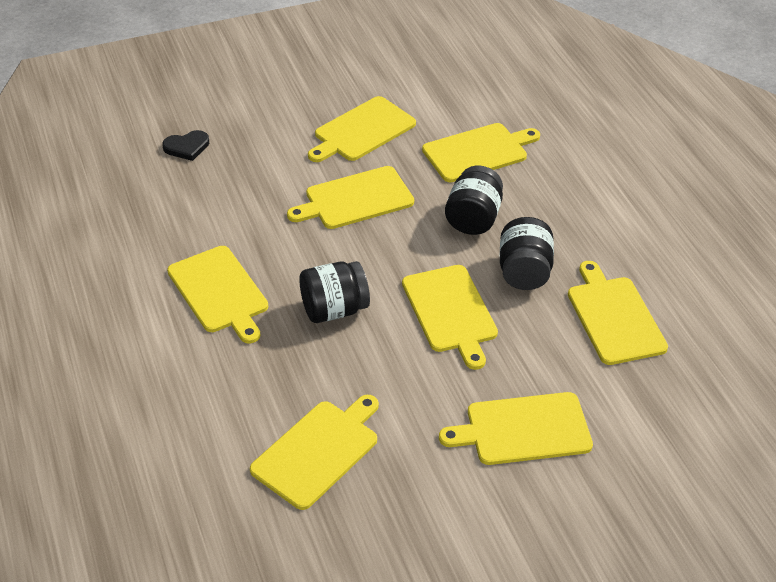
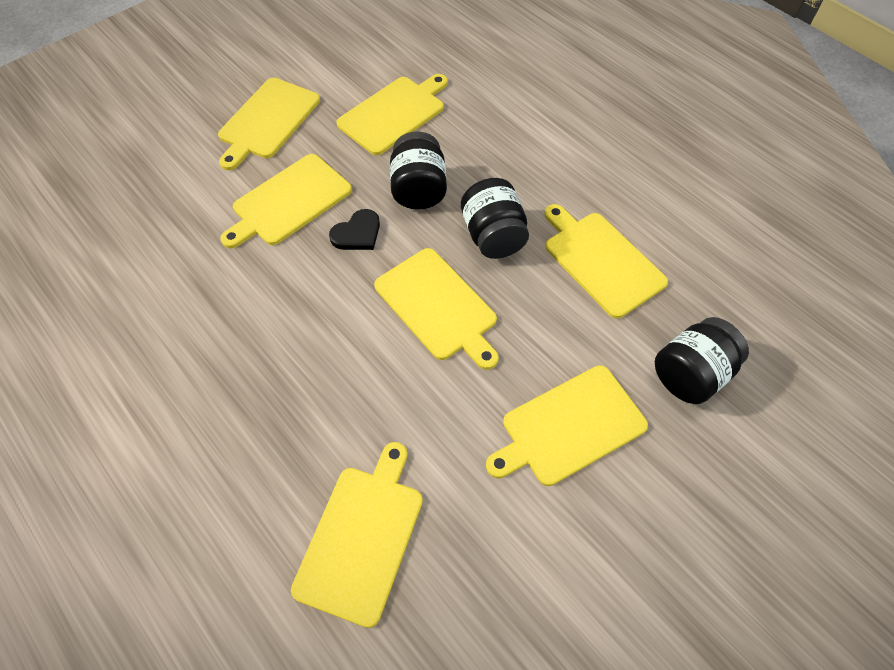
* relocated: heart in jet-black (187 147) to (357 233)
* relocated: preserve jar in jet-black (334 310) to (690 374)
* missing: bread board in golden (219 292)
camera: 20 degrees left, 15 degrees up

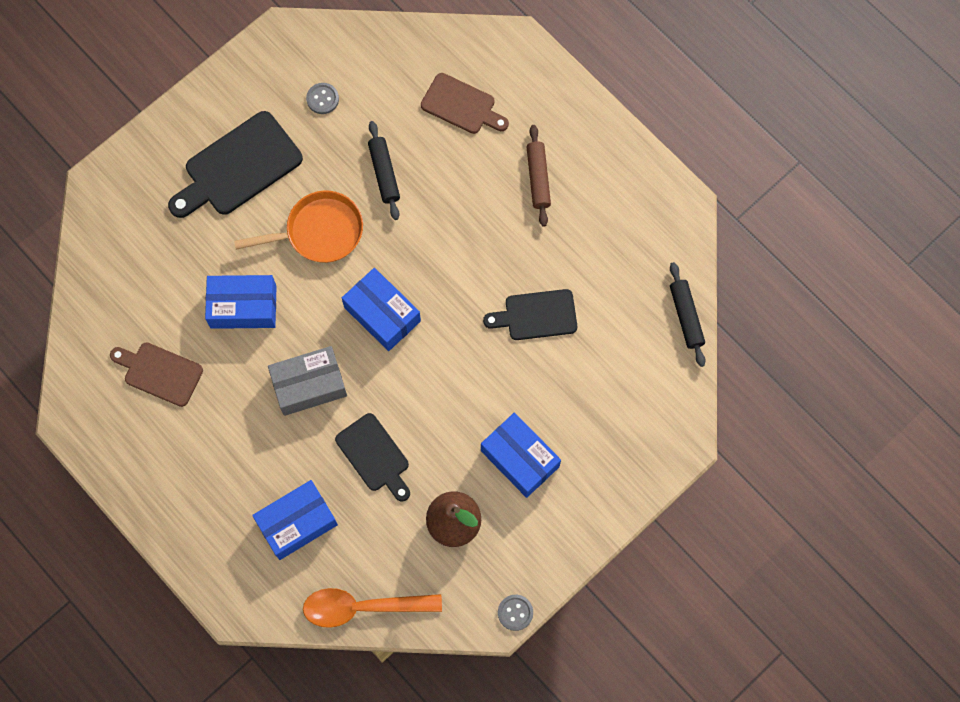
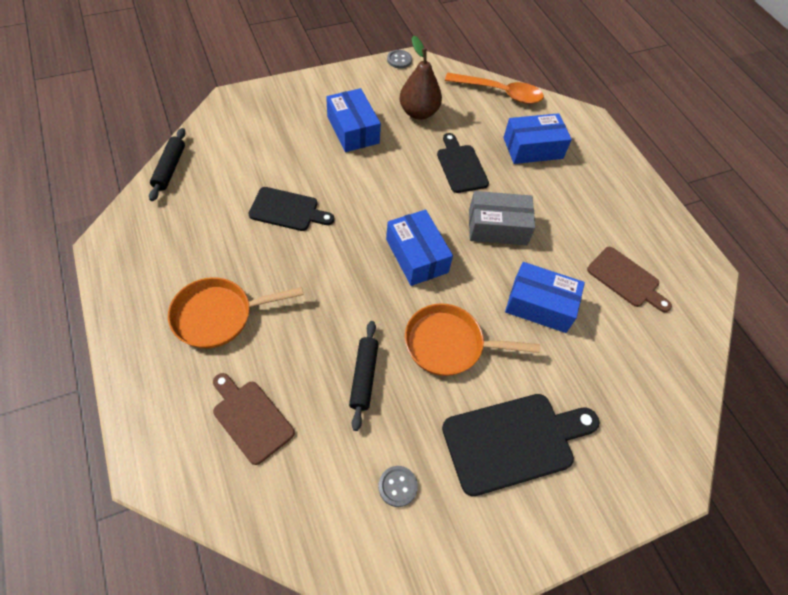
* exchanged: dough roller in russet (538 178) to pan in orange (218 316)
camera: 165 degrees left, 15 degrees down

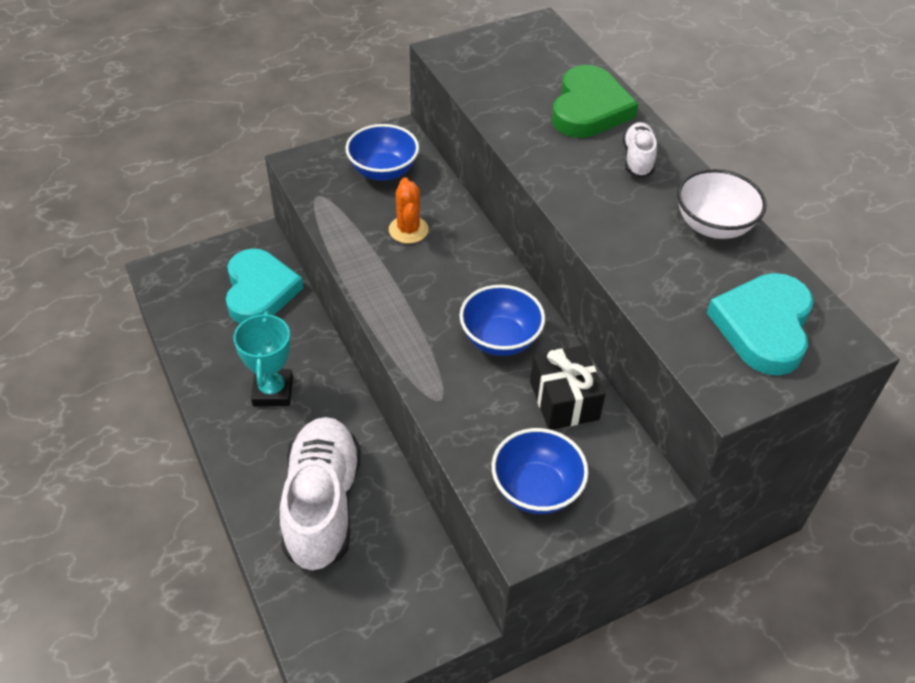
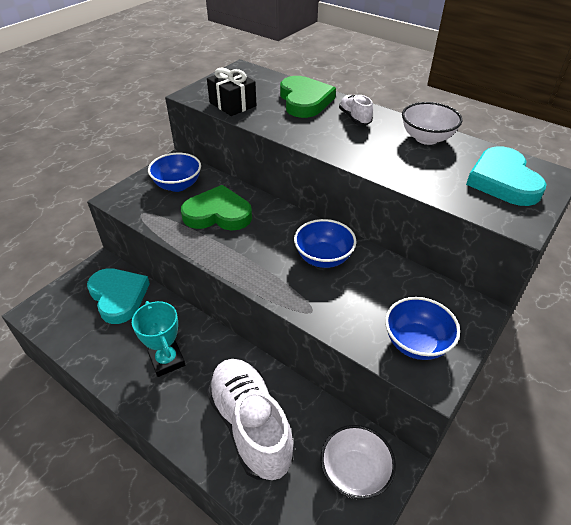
* exchanged: saguaro cactus in orange (408 230) to heart in green (218 214)
* relocated: present in jet-black (564 400) to (232 104)
* appeared: bowl in white (354 472)
camera: 25 degrees left, 5 degrees down

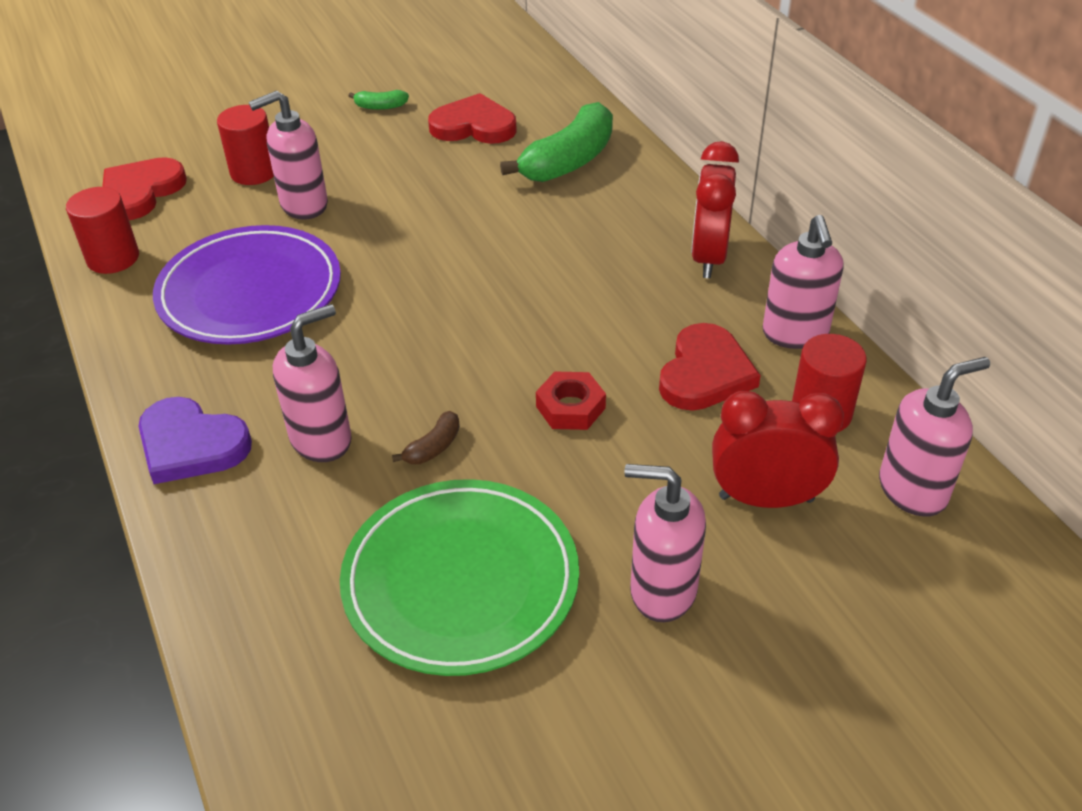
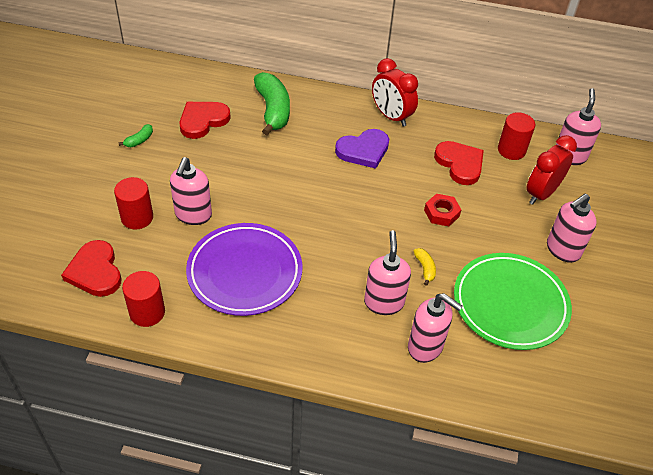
* relocated: heart in royal purple (191 445) to (363 150)
* relocated: soap dispenser in rose-pink (795 334) to (425 347)
* colour: banana fruit in russet (433 447) to banana fruit in golden (425 268)
camera: 55 degrees left, 5 degrees up

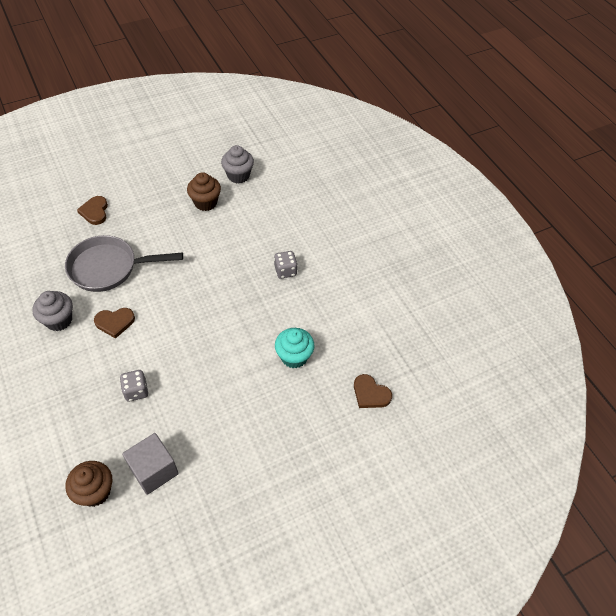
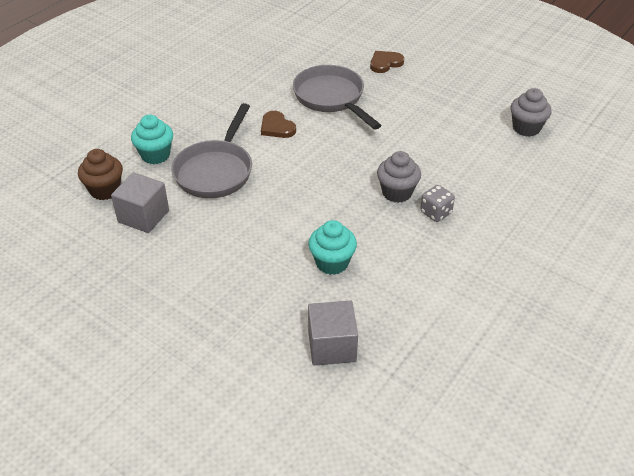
* appeared: cupcake in turquoise (155 155)
* exchanged: game die in ash-grey (136 391) to pan in ash-grey (216 171)
* exchanged: heart in russet (370 394) to solid cube in ash-grey (332 346)
* relocated: cupcake in ash-grey (59 320) to (397 192)
* missing: cupcake in russet (205 202)
camera: 65 degrees right, 10 degrees down

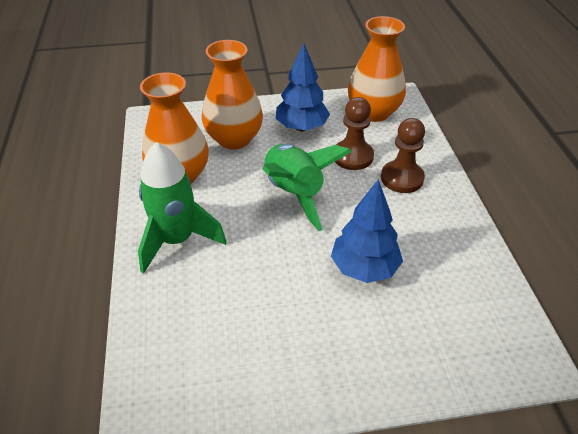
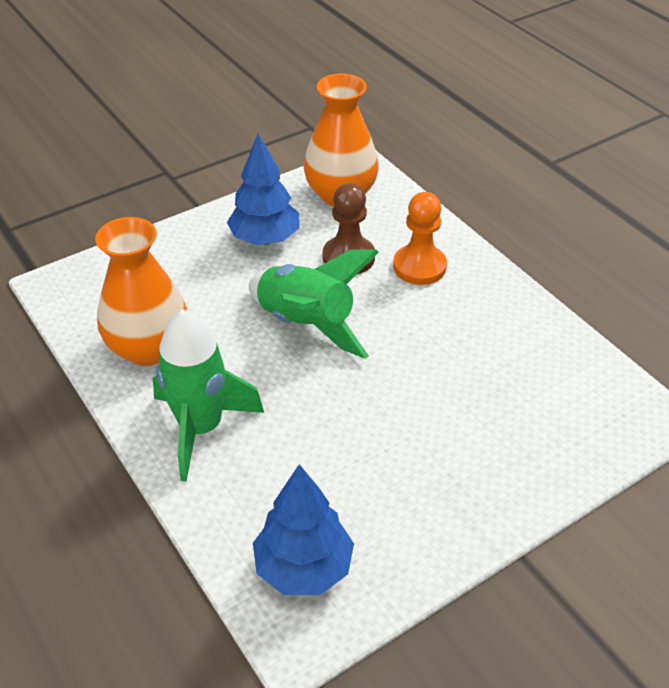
* relocated: fir tree in blue (364 268) to (304 567)
* colour: chess pawn in russet (402 178) to chess pawn in orange (419 266)
* missing: flower vase in orange (234 139)
camera: 25 degrees left, 0 degrees up

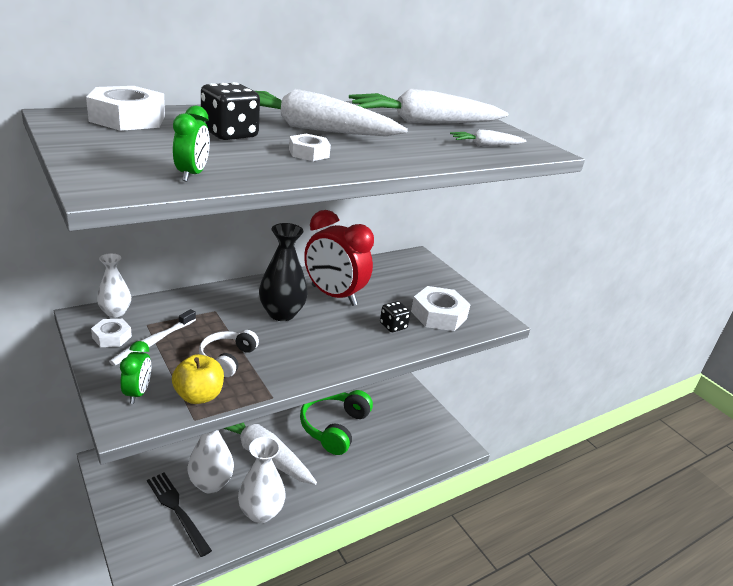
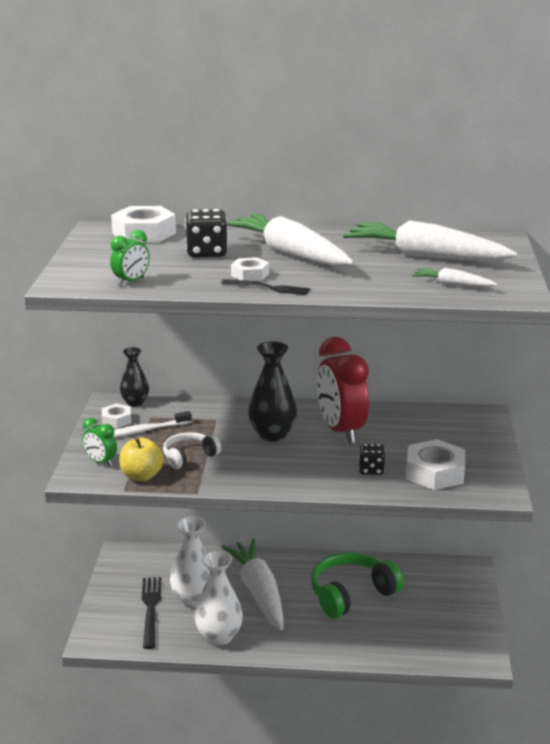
* spun: clock in green (138 393) = (100 462) 90 degrees clockwise
* colour: flower vase in white (115 312) to flower vase in jet-black (135 402)
* appeared: fork in jet-black (268 288)
camera: 40 degrees right, 5 degrees down

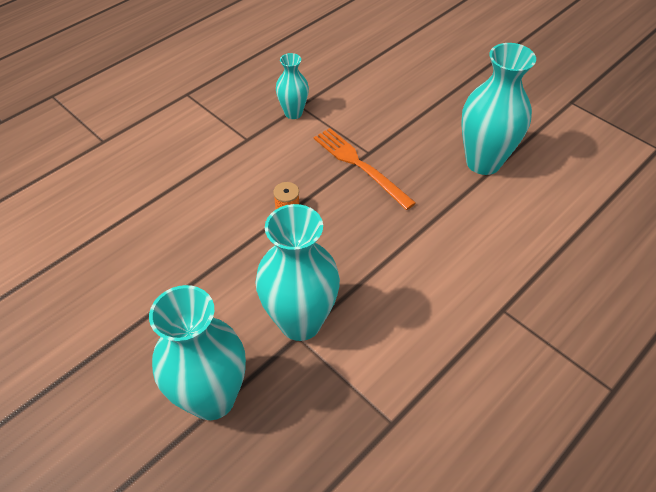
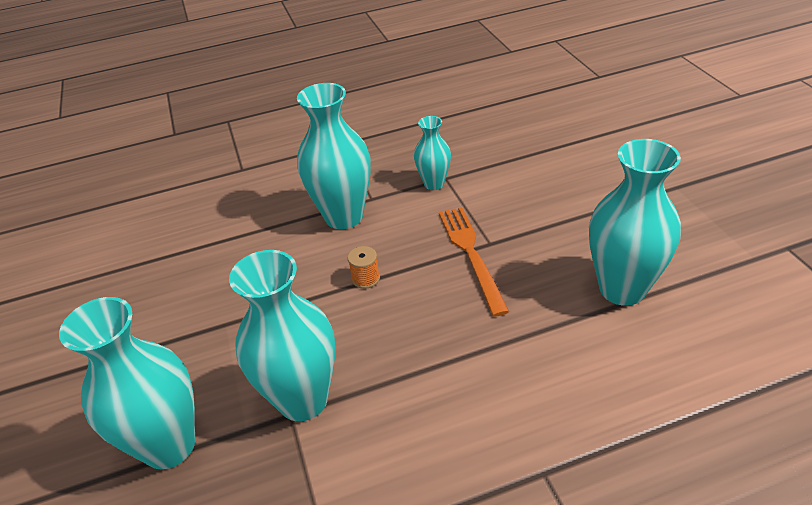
* appeared: flower vase in turquoise (344 216)
camera: 30 degrees right, 10 degrees down

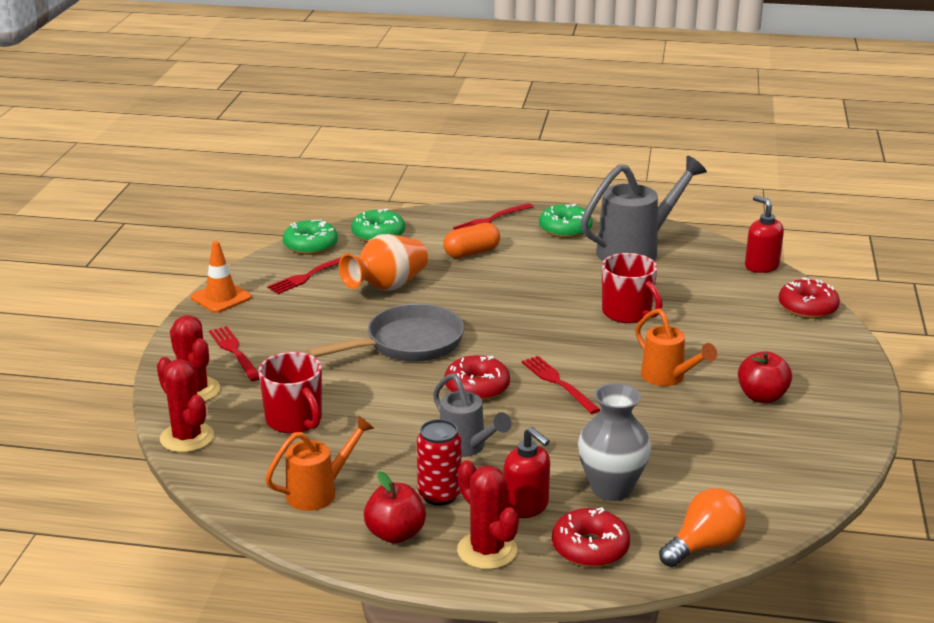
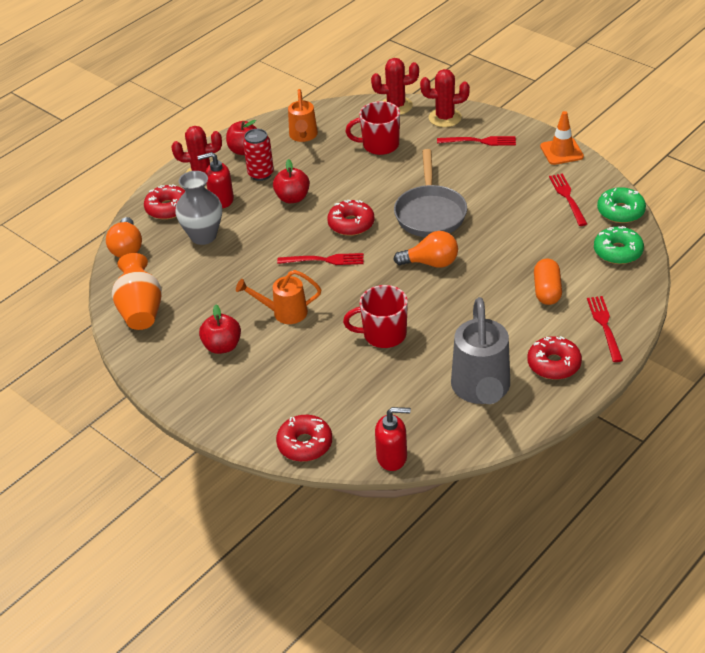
* relocated: flower vase in orange (387 287) to (141 310)
* exchanged: watering can in ash-grey (467 448) to toy apple in red (292 198)
* appeared: lightbulb in orange (431 263)
* colour: doughnut in green (565 229) to doughnut in red (554 364)
camera: 125 degrees right, 15 degrees up

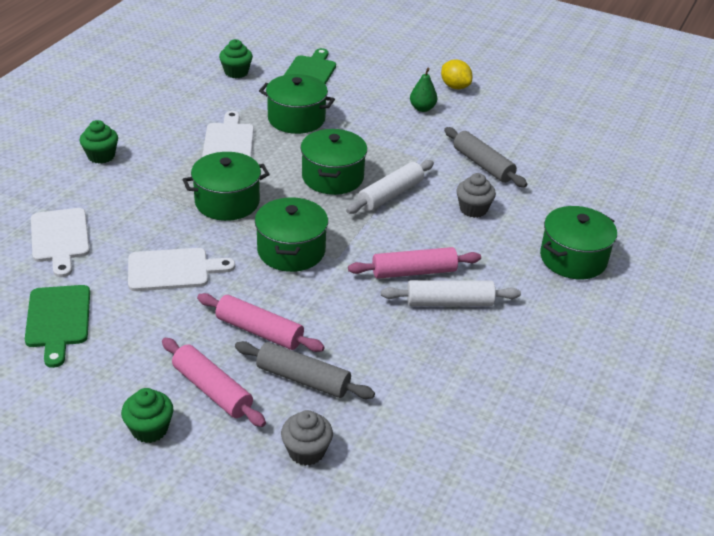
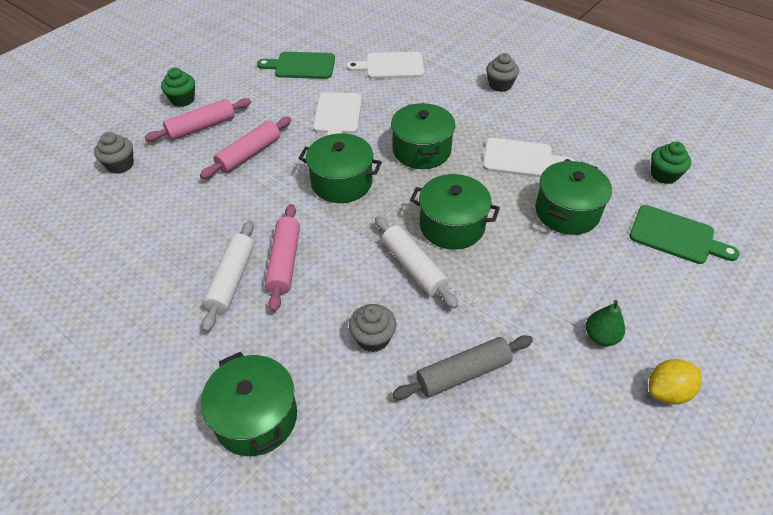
* colour: cupcake in green (101 156) to cupcake in ash-grey (500 85)
* missing: dough roller in ash-grey (303 379)
camera: 105 degrees right, 10 degrees up

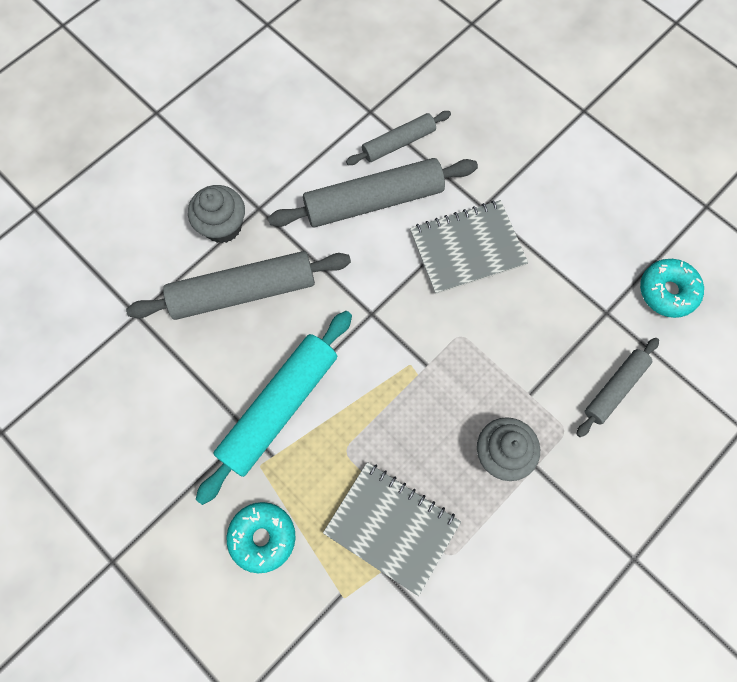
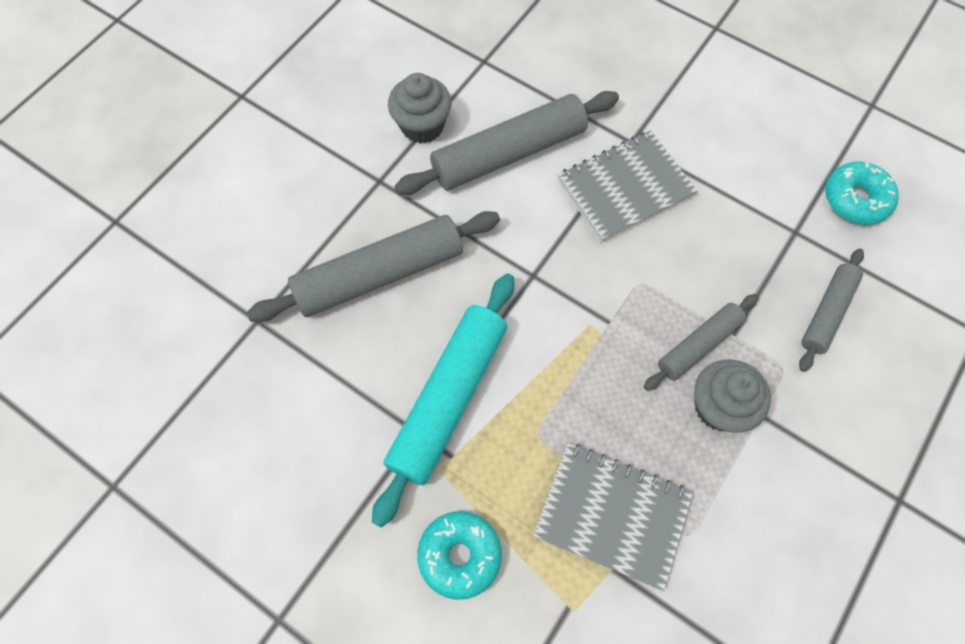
* relocated: cupcake in ash-grey (223 226) to (422 126)
* relocated: dough roller in ash-grey (398 142) to (698 345)
camera: 10 degrees left, 5 degrees down

